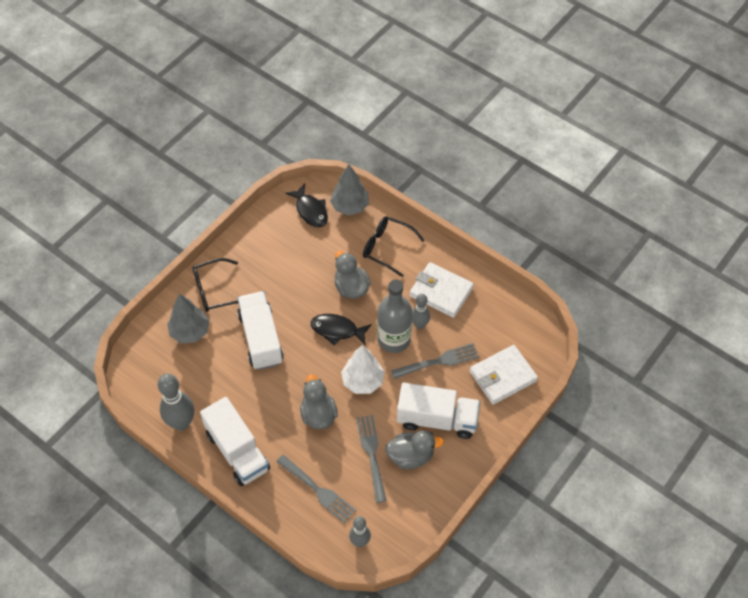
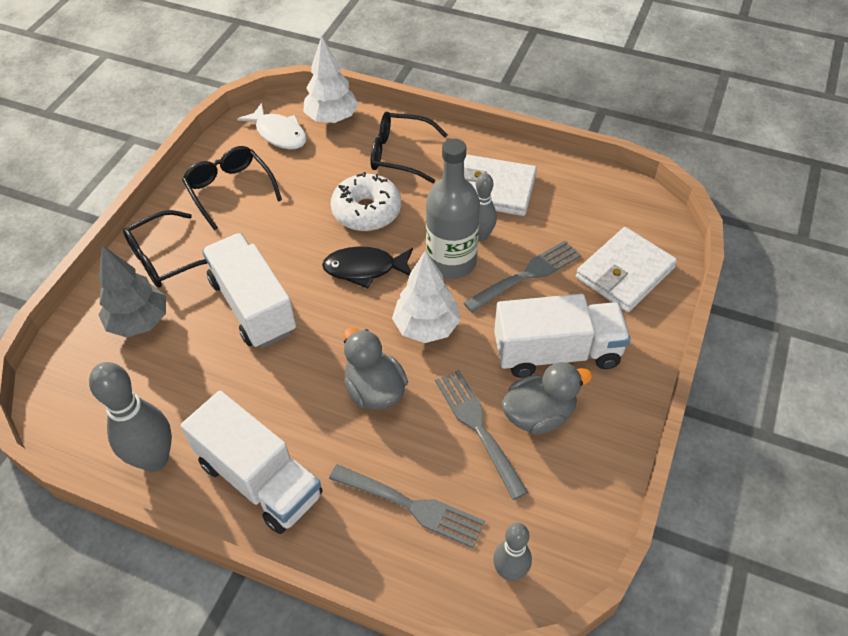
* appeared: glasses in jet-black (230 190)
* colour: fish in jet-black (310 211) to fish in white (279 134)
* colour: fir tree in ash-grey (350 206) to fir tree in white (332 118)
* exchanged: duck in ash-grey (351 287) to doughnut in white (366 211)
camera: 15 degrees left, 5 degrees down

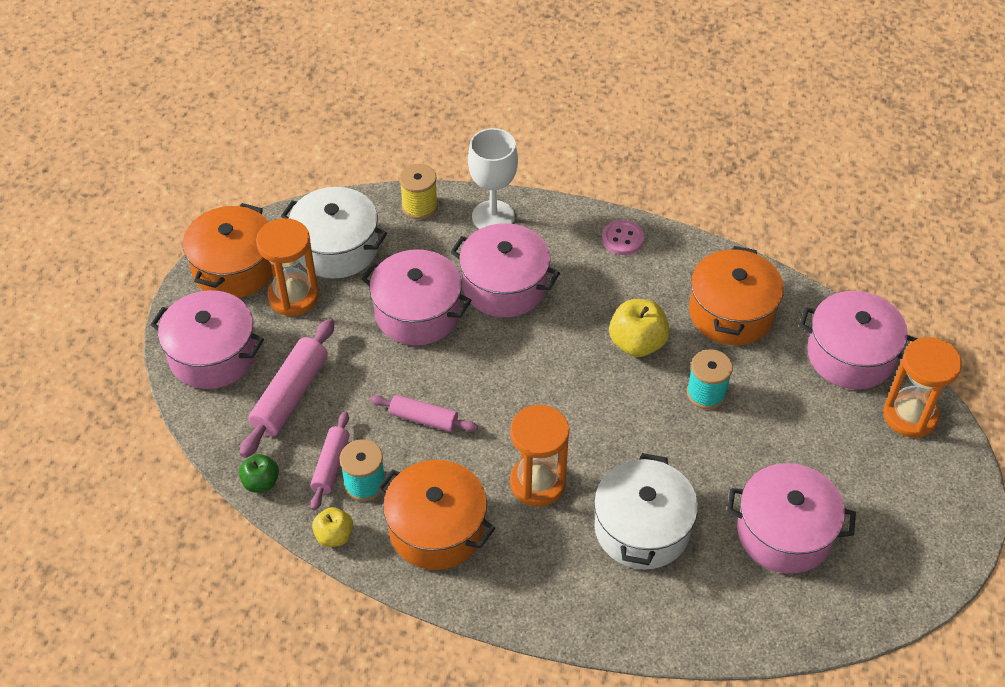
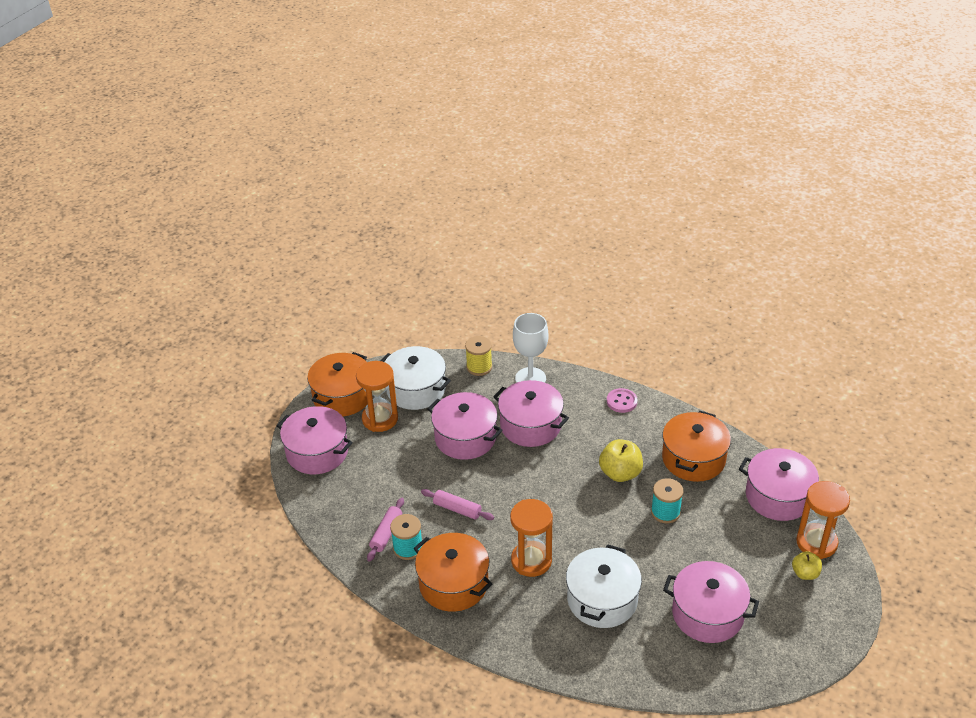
* relocated: toy apple in golden (334 536) to (805 573)
* missing: toy apple in green (261 482)
* missing: dough roller in rose-pink (290 395)
camera: 10 degrees right, 10 degrees down

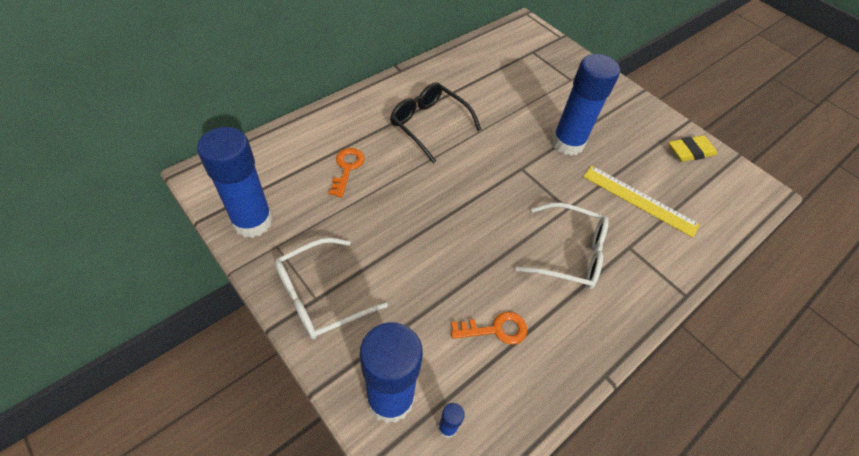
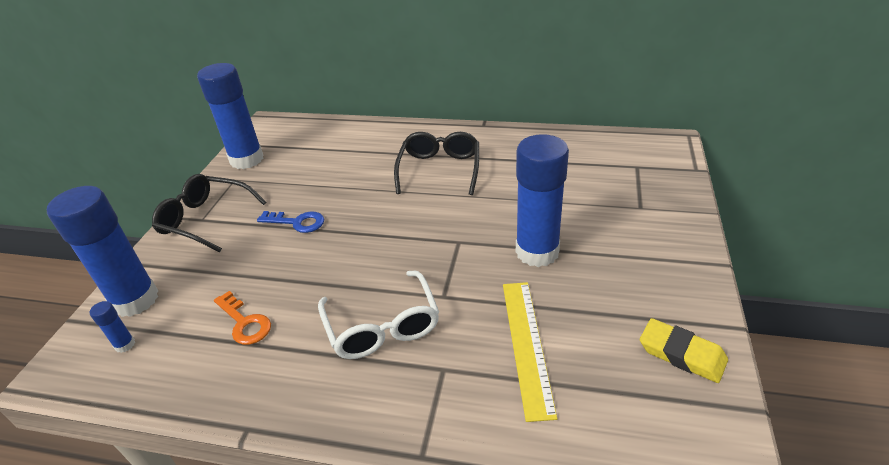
* colour: glasses in white (320 296) to glasses in jet-black (206 219)
* appeared: key in blue (297 222)
* missing: key in orange (347 168)
camera: 60 degrees right, 15 degrees down

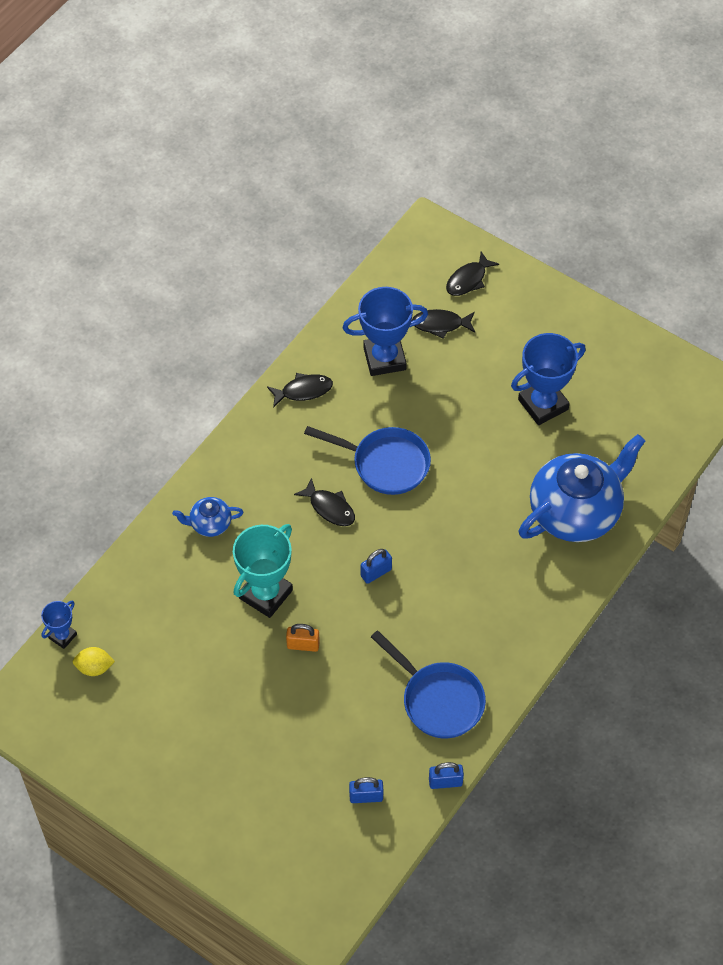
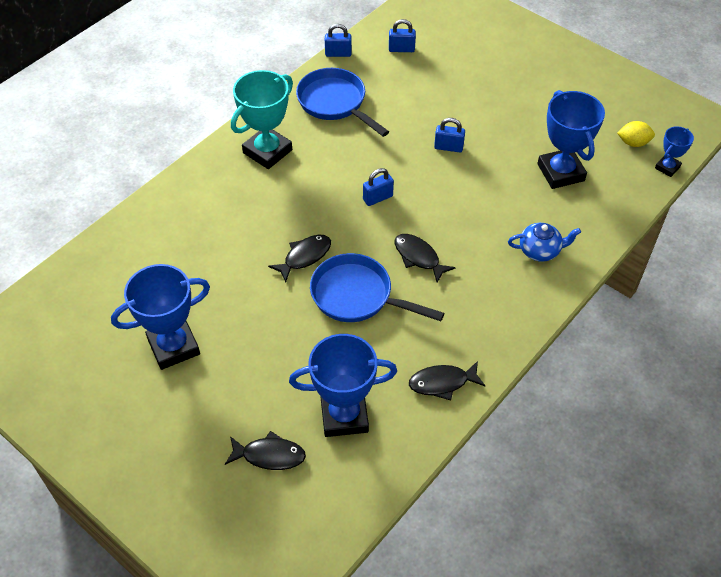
* relocated: prize cup in turquoise (265 594) to (267 151)
* relocated: fish in jet-black (468 280) to (304 257)
* colour: small lock in orange (303 645) to small lock in blue (448 147)
* appeared: prize cup in blue (560 172)
* missing: china teapot in blue (576 512)
camera: 175 degrees left, 5 degrees down

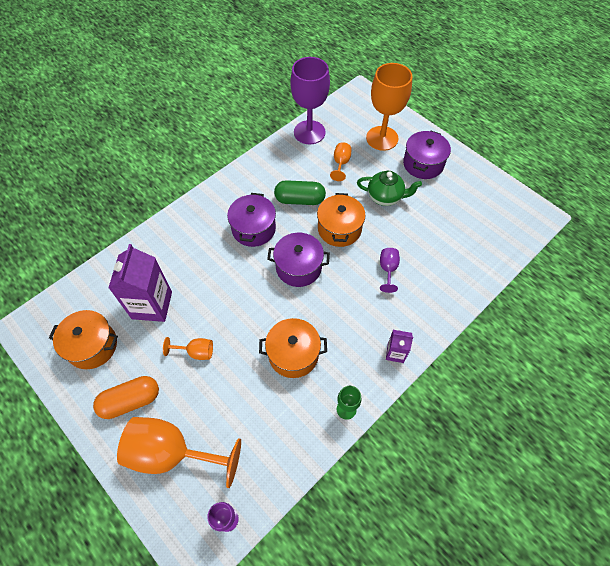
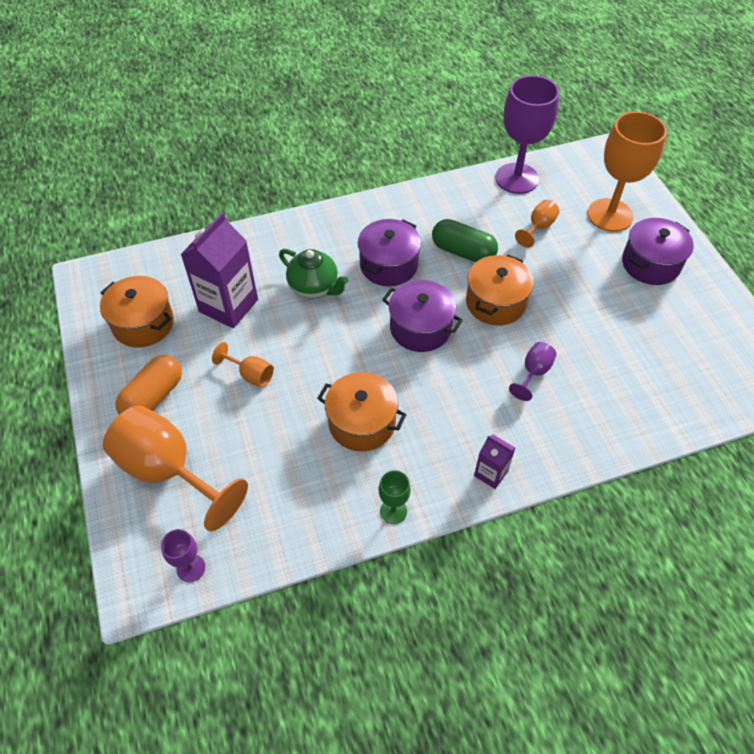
* spun: pill in orange (131 401) = (153 397) 60 degrees counterclockwise
* relocated: china teapot in green (385 197) to (314 287)
camera: 25 degrees right, 5 degrees down

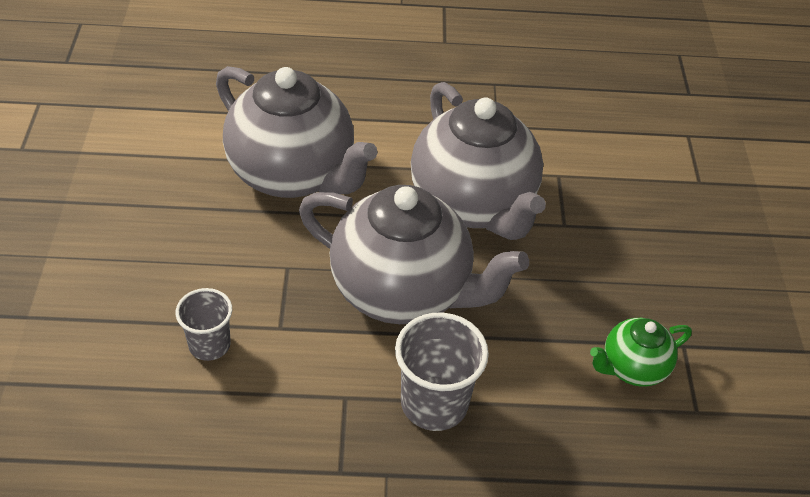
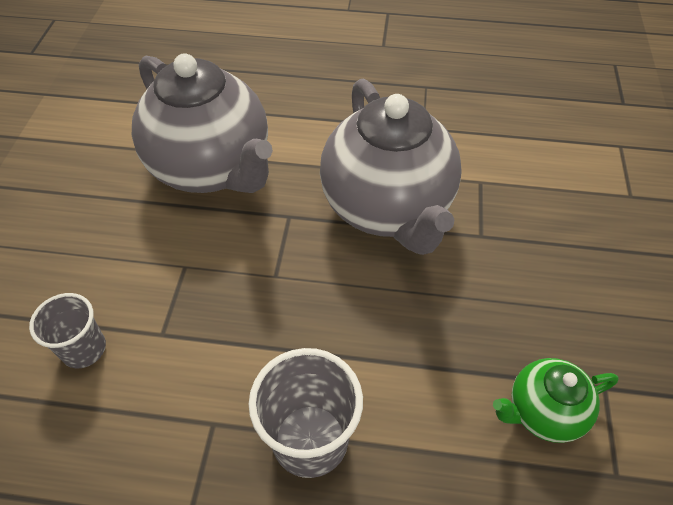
* missing: china teapot in ash-grey (403 291)
camera: 10 degrees right, 5 degrees up

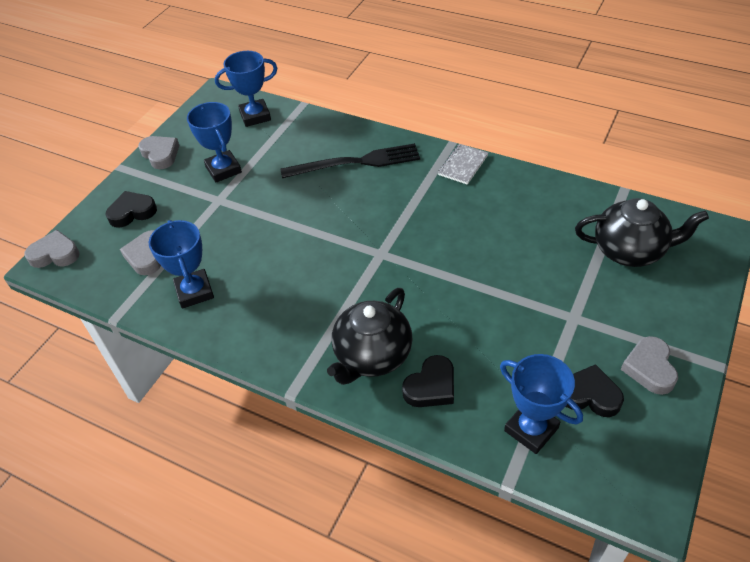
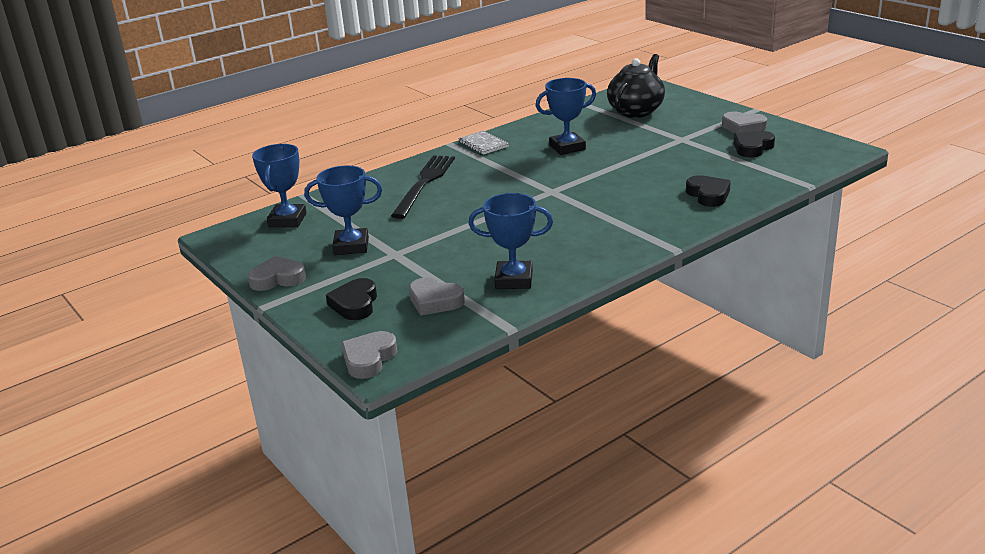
* relocated: prize cup in blue (531 429) to (567 147)
* missing: china teapot in jet-black (372 356)
camera: 65 degrees left, 20 degrees down

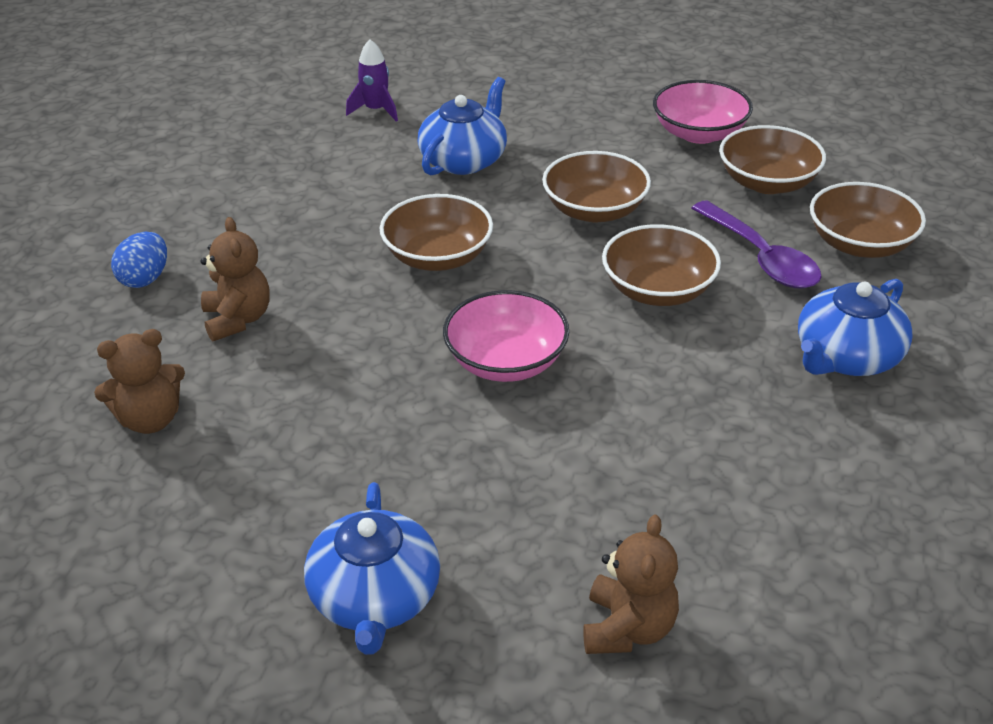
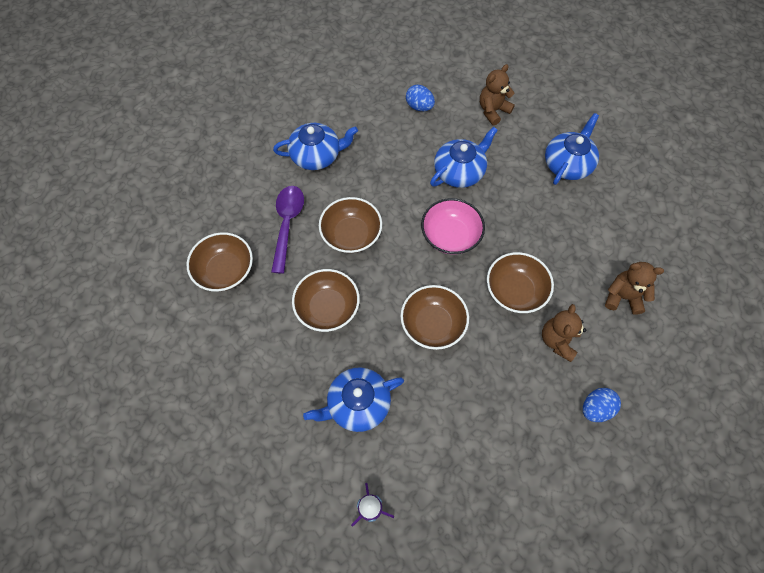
* appeared: egg in blue (419 107)
* appeared: china teapot in blue (459 171)
* relocated: bowl in russet (860 244) to (515 290)
* missing: bowl in rose-pink (699 133)
camera: 145 degrees left, 25 degrees up

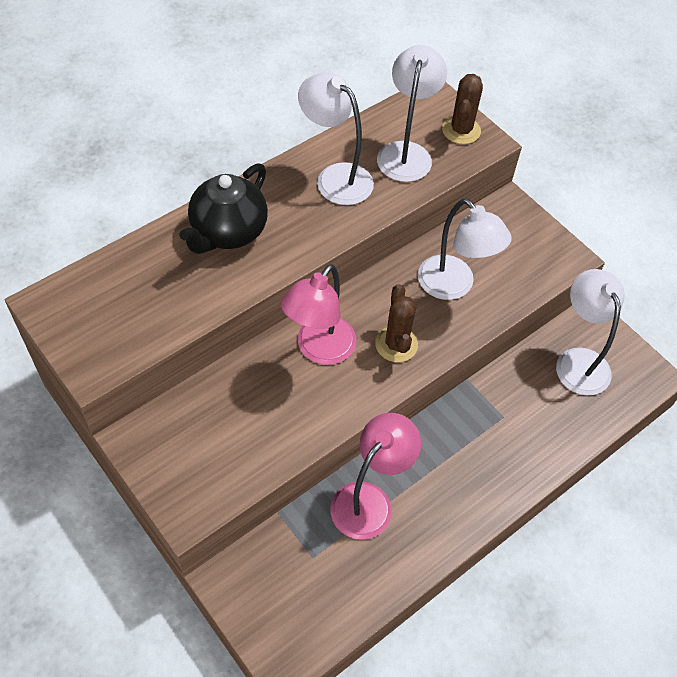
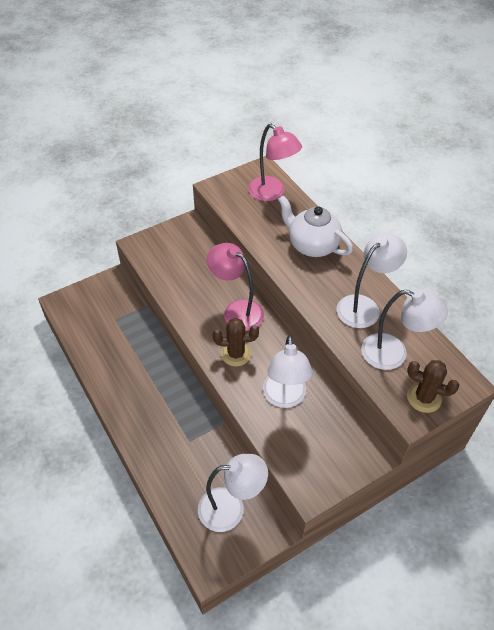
* relocated: reading lamp in rose-pink (369 500) to (272 193)
* spun: reading lamp in white (454 286) = (285 398) 60 degrees counterclockwise
* colour: china teapot in jet-black (228 232) to china teapot in white (312 245)
camera: 100 degrees right, 5 degrees down

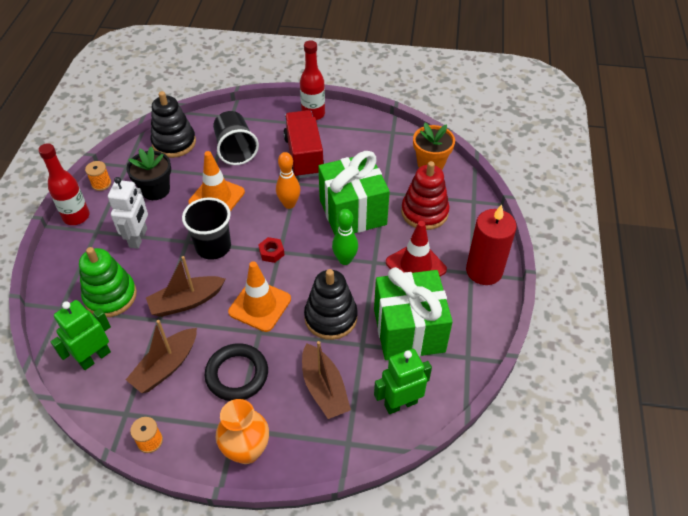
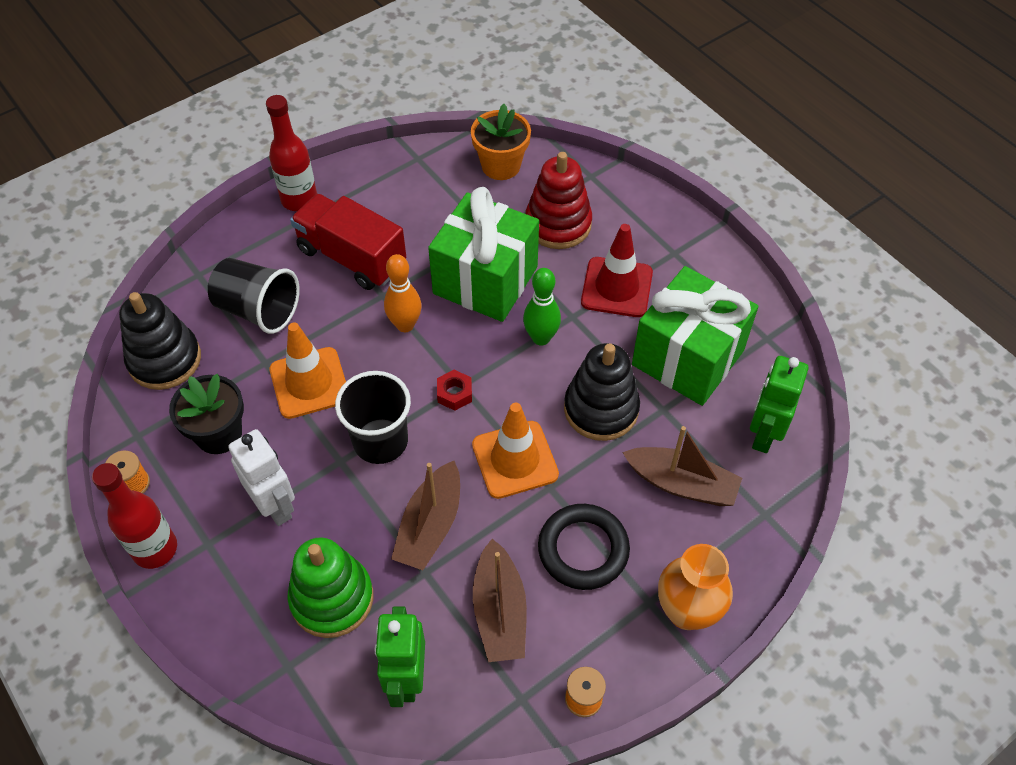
* missing: pillar candle in red (484 271)
camera: 45 degrees left, 5 degrees up

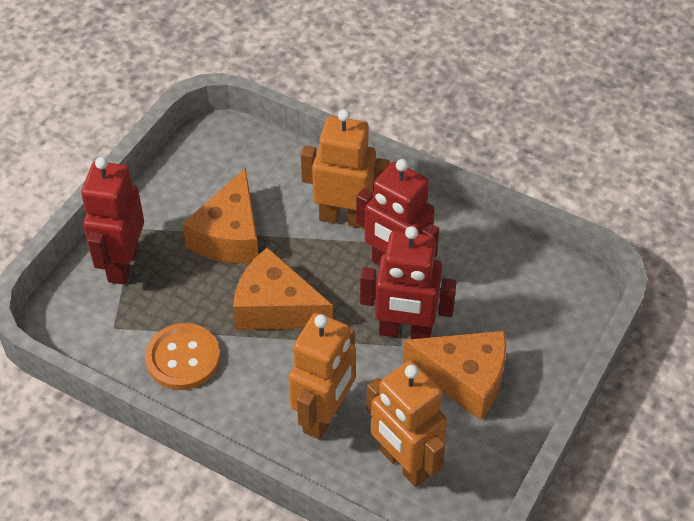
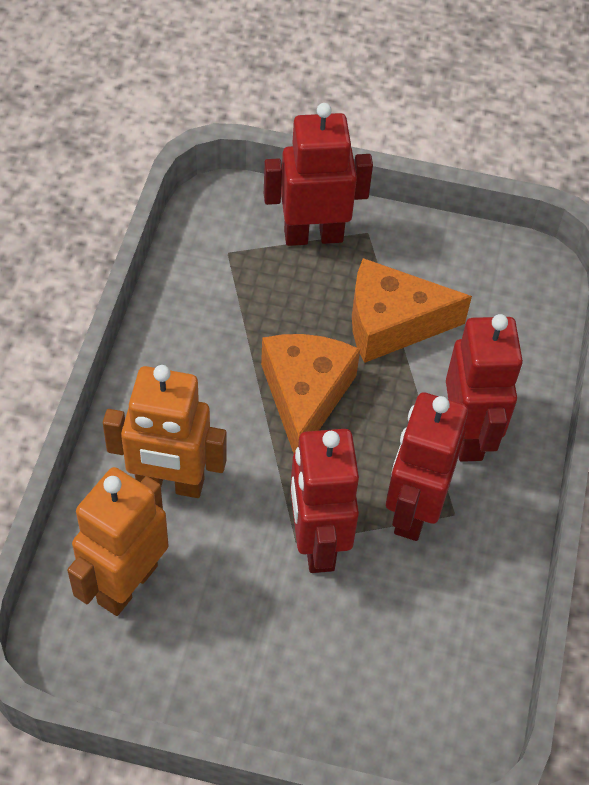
* colour: toy robot in orange (344 217) to toy robot in red (468 434)
* missing: button in orange (183 358)
* missing: cheese in orange (464 379)
camera: 70 degrees right, 5 degrees up

